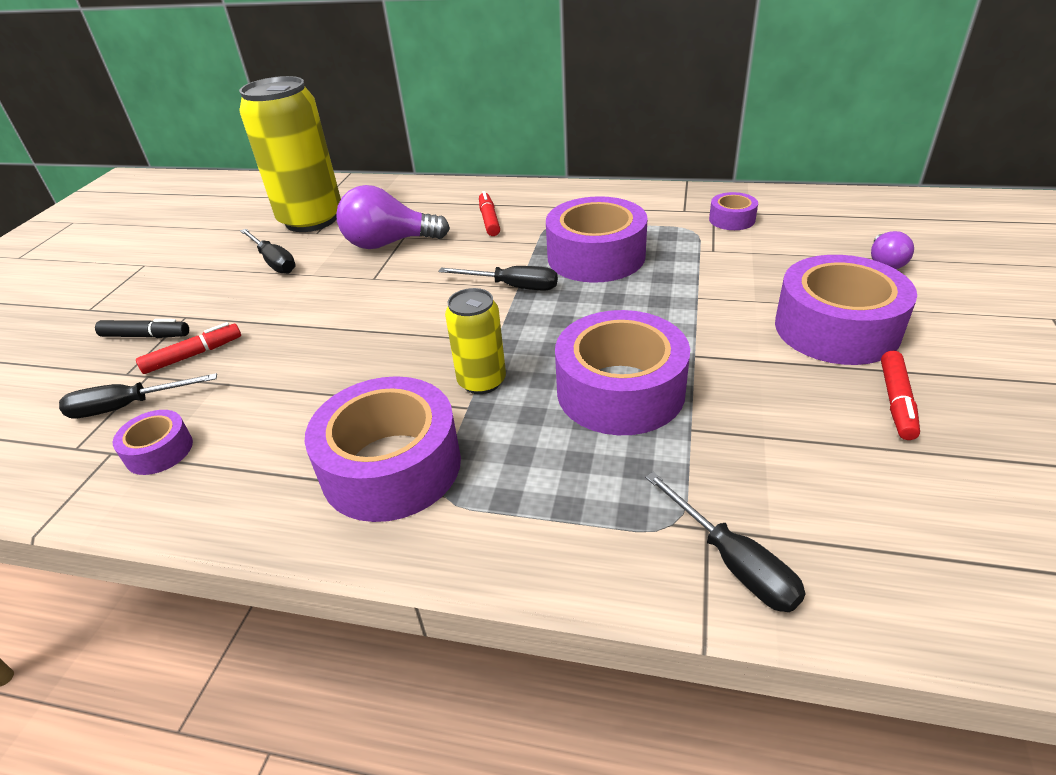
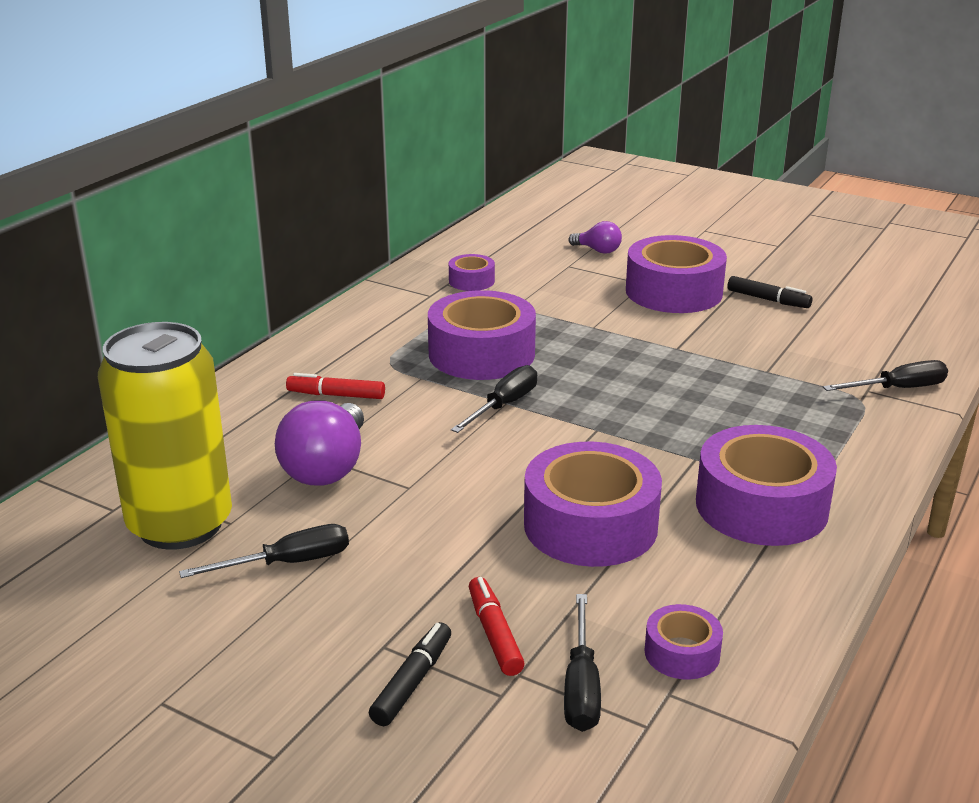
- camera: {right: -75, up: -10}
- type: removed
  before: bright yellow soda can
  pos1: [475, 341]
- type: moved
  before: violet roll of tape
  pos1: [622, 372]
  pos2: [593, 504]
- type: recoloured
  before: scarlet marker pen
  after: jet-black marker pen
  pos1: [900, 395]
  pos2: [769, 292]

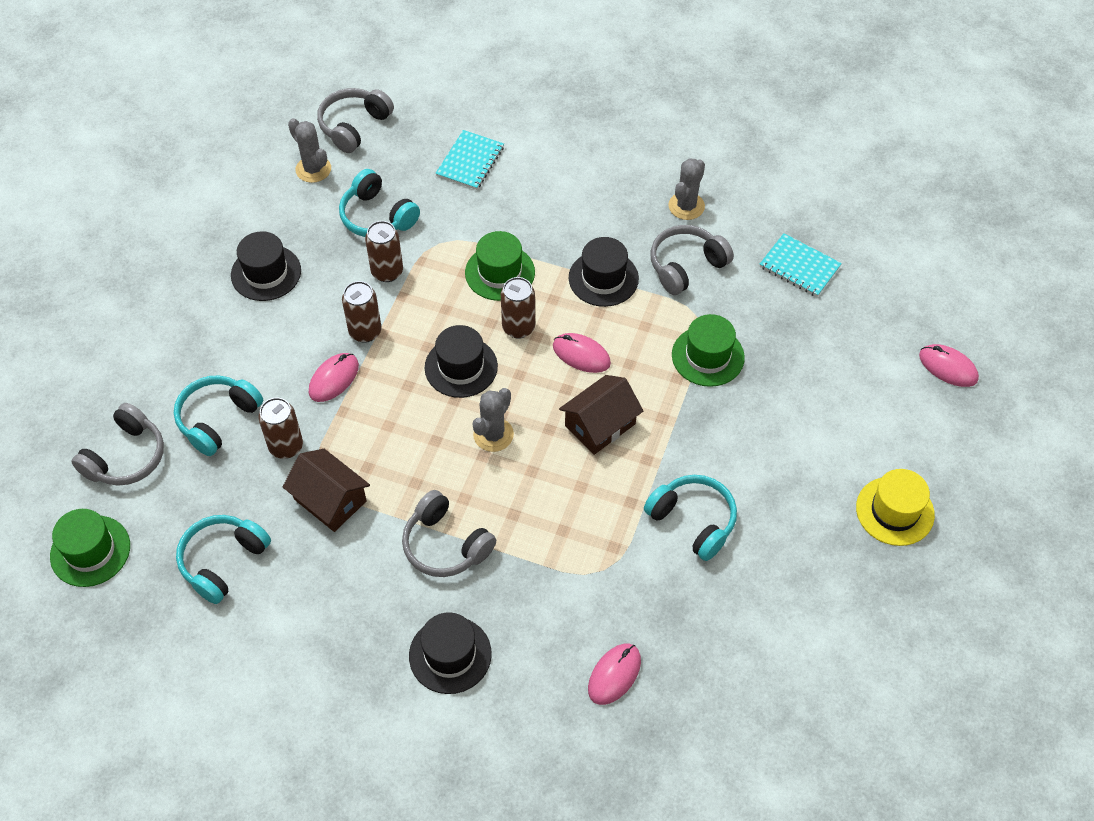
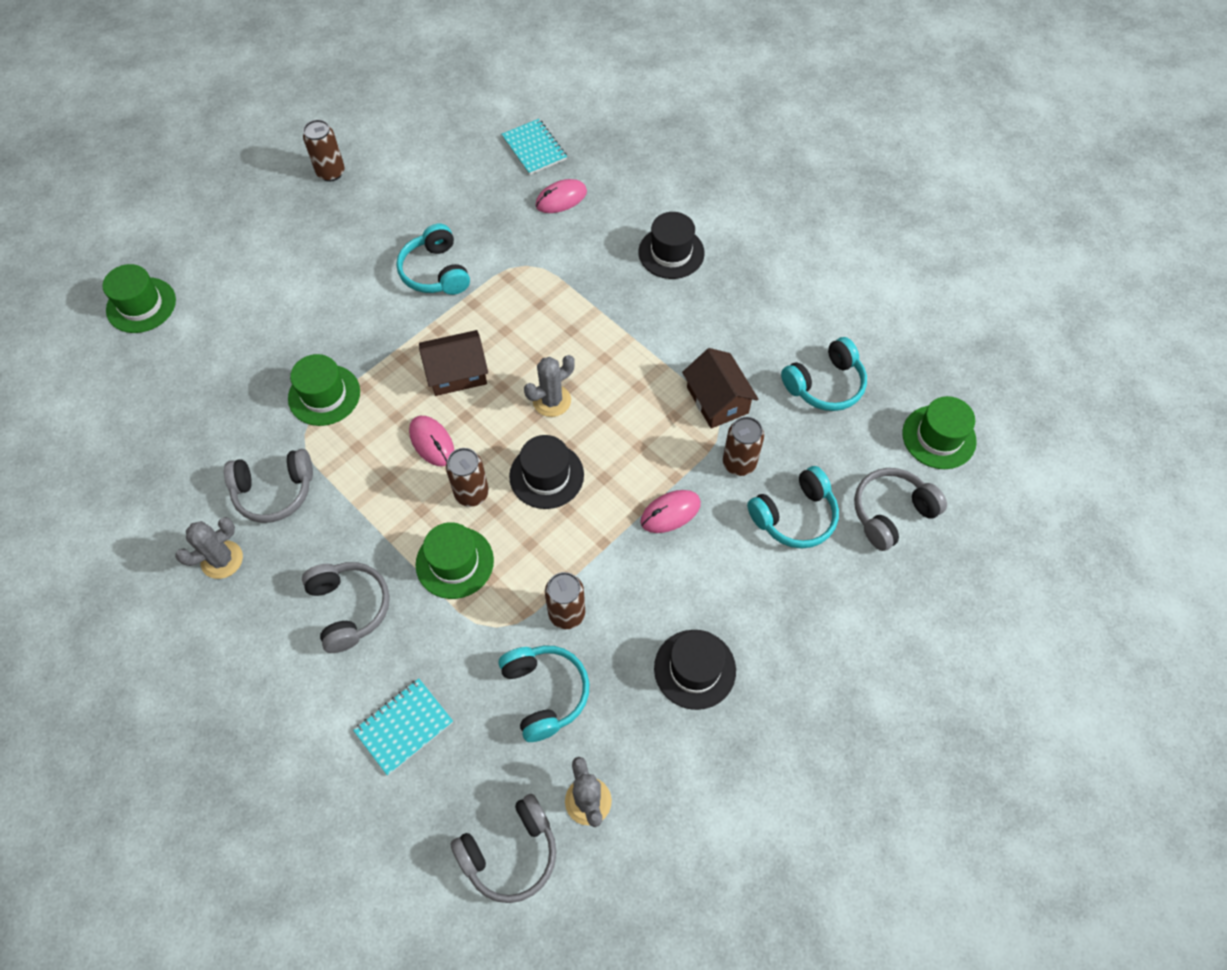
- camera: {right: -155, up: 5}
- type: moved
  before: aqua exercise book
  pos1: [801, 265]
  pos2: [534, 147]
- type: removed
  before: jet-black top hat
  pos1: [604, 272]
- type: moved
  before: russet soda can
  pos1: [362, 312]
  pos2: [324, 151]
- type: replaced
  before: rose-pink computer mouse
  after: leaf-green top hat
  pos1: [949, 365]
  pos2: [139, 298]
- type: removed
  before: bright yellow top hat
  pos1: [895, 507]
- type: moved
  before: ash-grey over-ear headphones
  pos1: [449, 533]
  pos2: [346, 607]

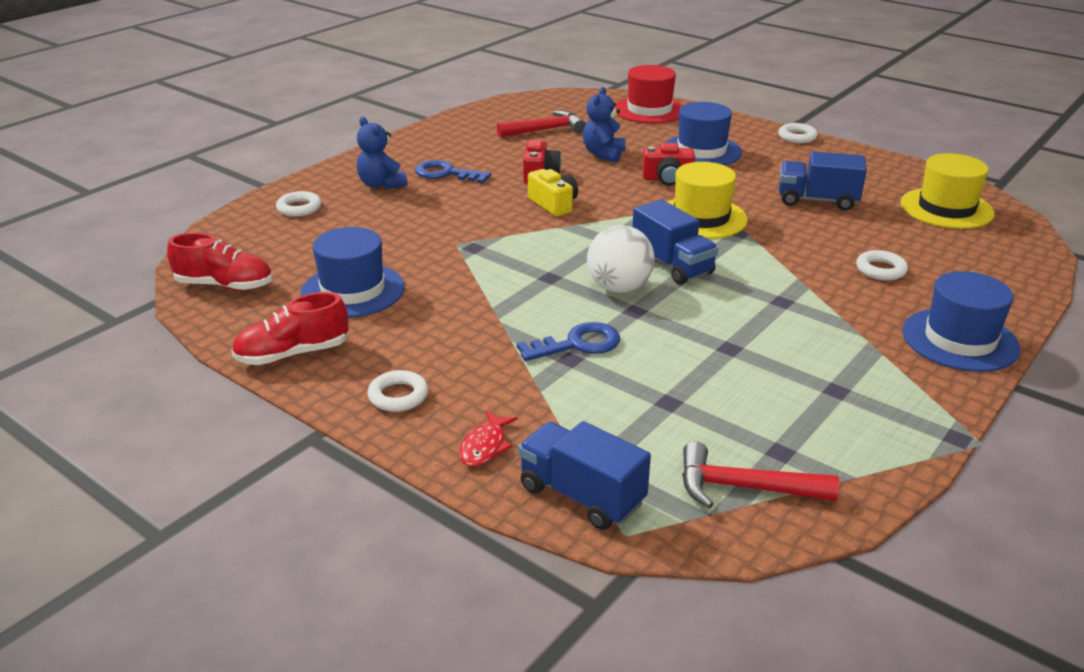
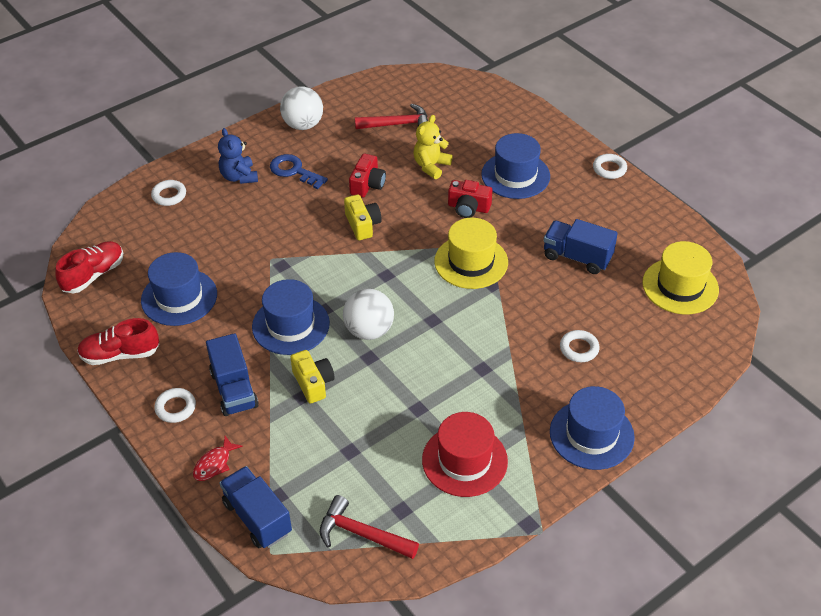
- camera: {right: 15, up: 15}
- type: moved
  before: scarlet top hat
  pos1: [649, 94]
  pos2: [465, 454]
- type: recoloured
  before: cobalt teddy
  after: bright yellow teddy
  pos1: [604, 124]
  pos2: [433, 147]
- type: moved
  before: cobalt lorry
  pos1: [675, 242]
  pos2: [232, 374]
- type: turned
  before: scarlet sneaker
  pos1: [219, 262]
  pos2: [89, 267]
  turn: -75
- type: replaced
  before: cobalt latchkey
  after: bright yellow photo camera
  pos1: [568, 341]
  pos2: [312, 377]
- type: added
  after: pure white sphere
  pos2: [301, 108]
- type: added
  after: cobalt top hat
  pos2: [291, 317]

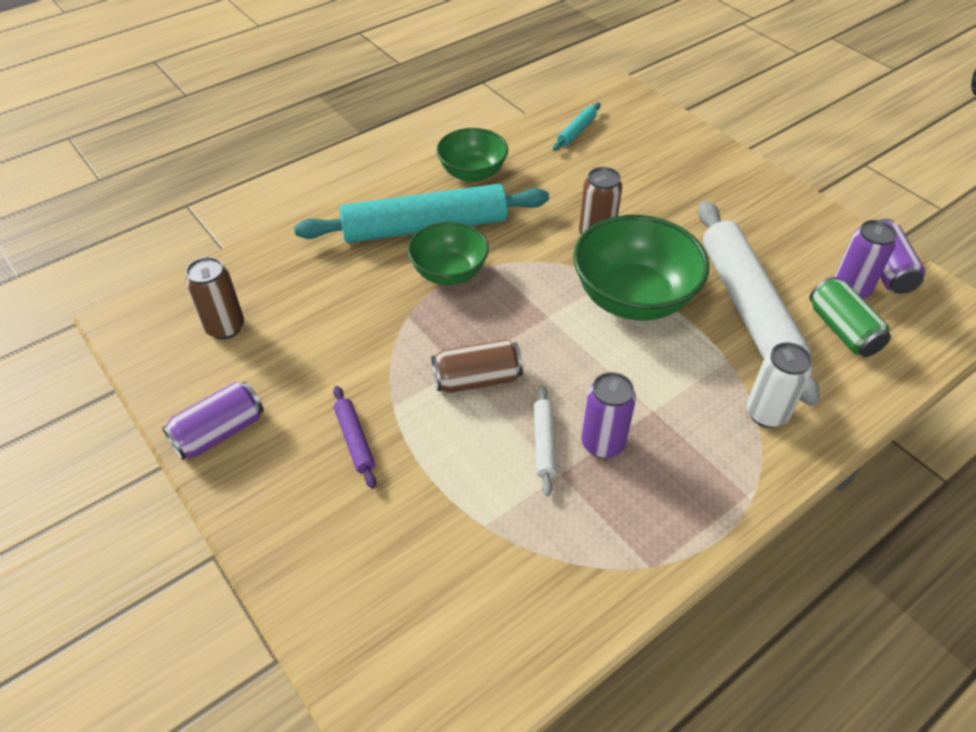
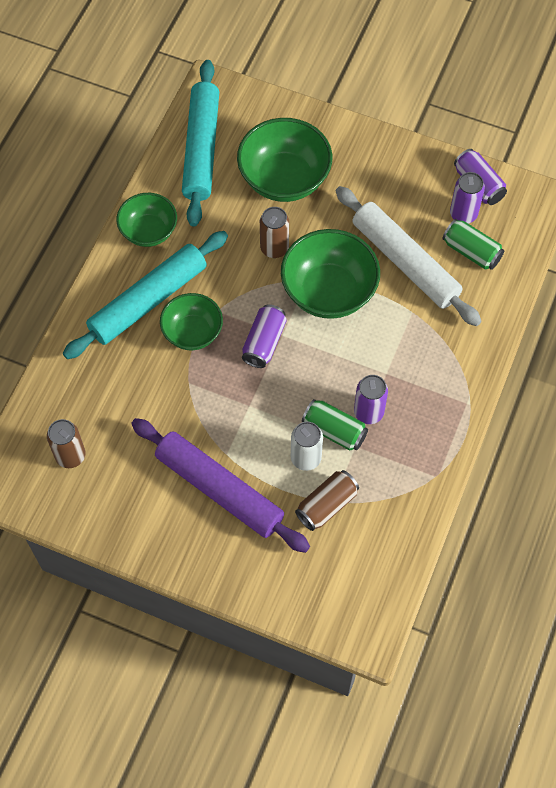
- camera: {right: -30, up: 15}
- type: resized
  before: aqua pastry roller
  pos1: [577, 126]
  pos2: [200, 143]
  scale: 2.42
- type: moved
  before: russet soda can
  pos1: [477, 366]
  pos2: [327, 500]
- type: moved
  before: pure white soda can
  pos1: [779, 385]
  pos2: [307, 446]
- type: moved
  before: violet soda can
  pos1: [213, 421]
  pos2: [264, 336]
- type: replaced
  before: pure white pastry roller
  after: leaf-green soda can
  pos1: [545, 440]
  pos2: [335, 424]
- type: resized
  before: violet pastry roller
  pos1: [354, 437]
  pos2: [220, 485]
  scale: 2.42
- type: added
  after: leaf-green bowl
  pos2: [284, 160]

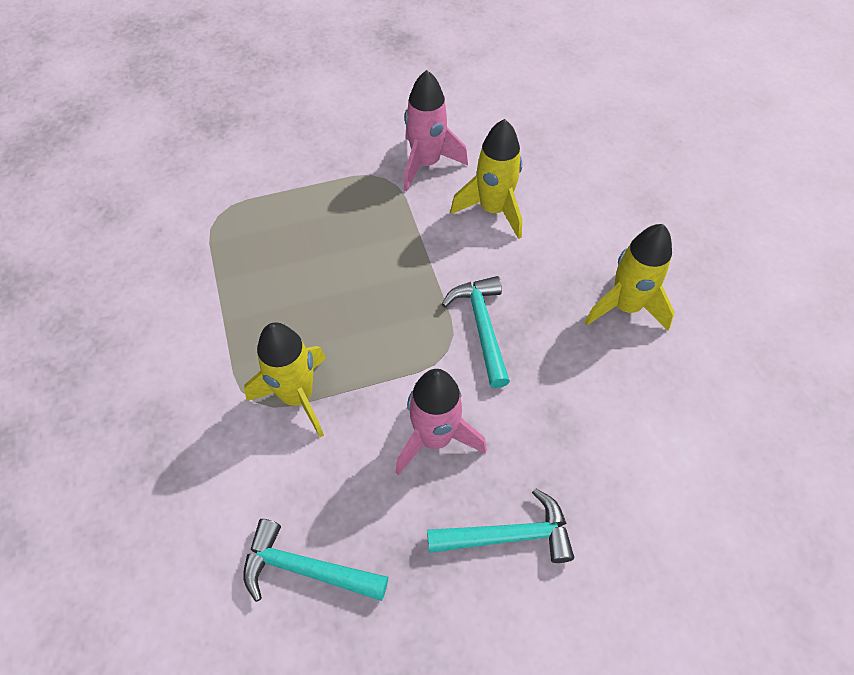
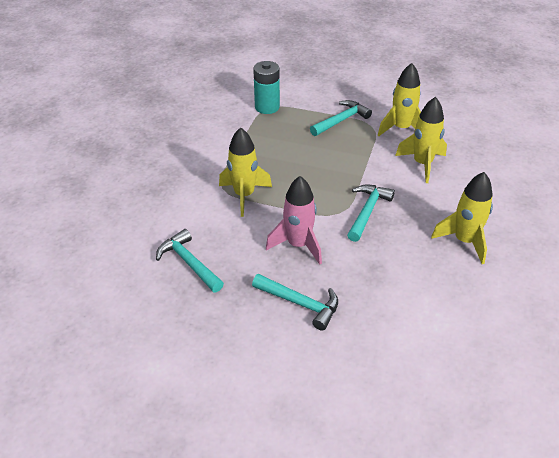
- camera: {right: 35, up: -15}
- type: recoloured
  before: rose-pink toy rocket
  after: bright yellow toy rocket
  pos1: [436, 130]
  pos2: [399, 99]
- type: added
  after: aqua power cell
  pos2: [266, 87]
- type: added
  after: aqua claw hammer
  pos2: [341, 118]

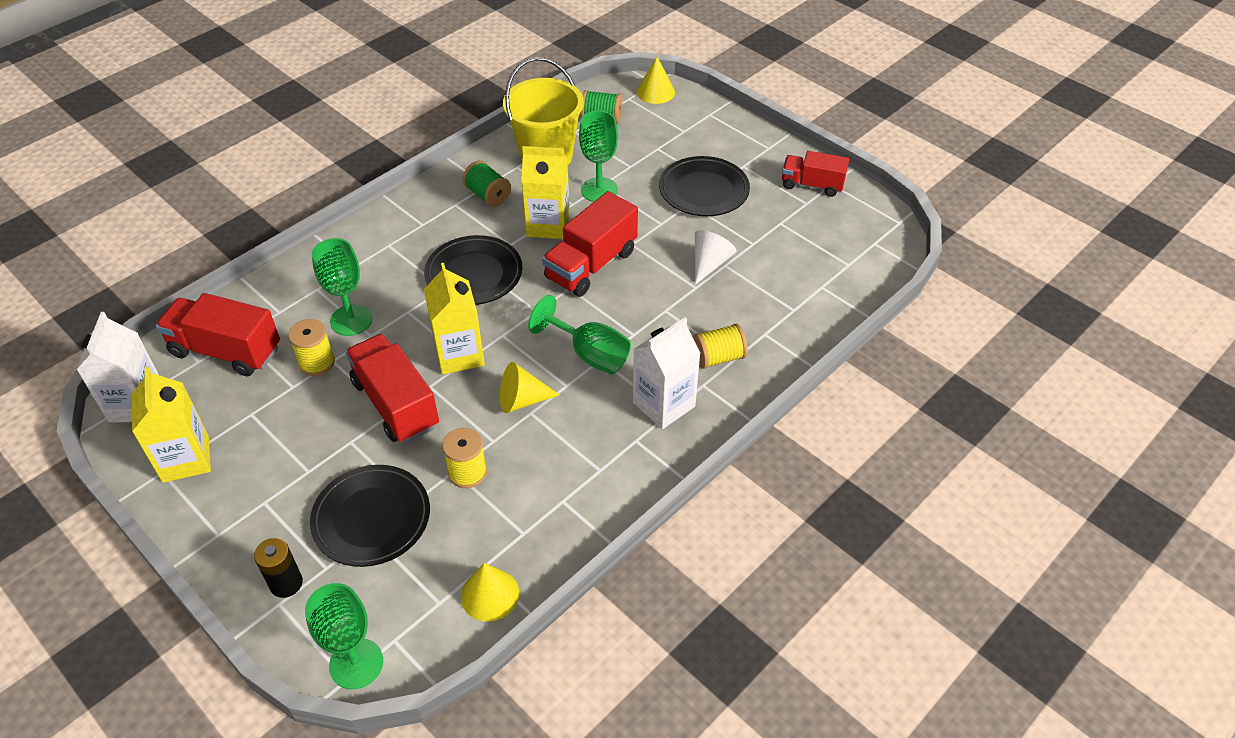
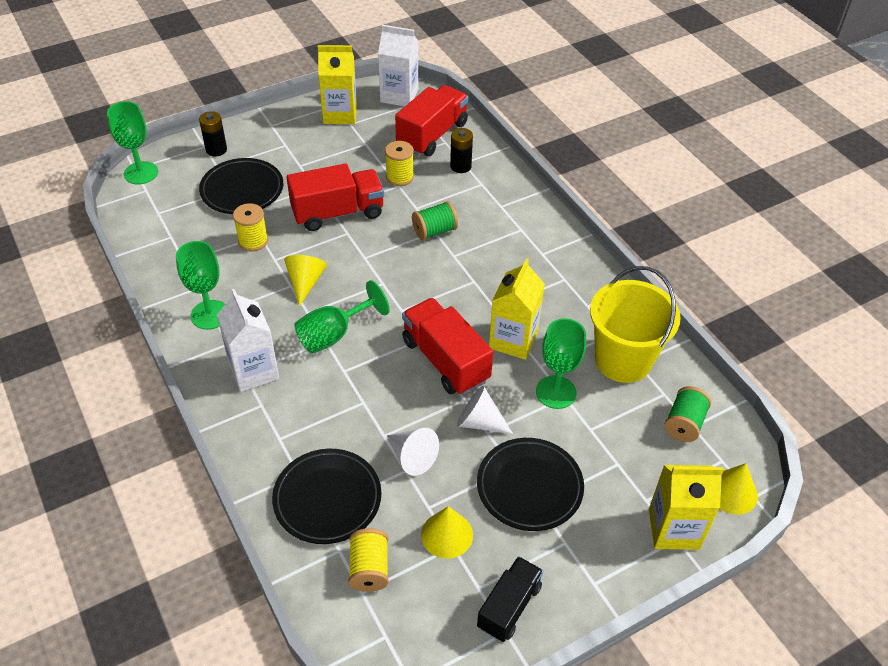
- camera: {right: 105, up: 0}
- type: recoloured
  before: scarlet lorry
  after: jet-black lorry
  pos1: [815, 174]
  pos2: [510, 599]
- type: moved
  before: leaf-green bobbin
  pos1: [486, 184]
  pos2: [435, 220]
- type: moved
  before: jet-black flat dish
  pos1: [473, 270]
  pos2: [326, 496]
- type: moved
  before: leaf-green goblet
  pos1: [342, 287]
  pos2: [200, 285]
- type: moved
  before: bright yellow juice carton
  pos1: [454, 318]
  pos2: [686, 507]
- type: moved
  before: bright yellow bobbin
  pos1: [720, 346]
  pos2: [368, 560]
- type: moved
  before: bright yellow cone shape
  pos1: [490, 592]
  pos2: [447, 532]
- type: added
  after: jet-black power cell
  pos2: [461, 150]
- type: added
  after: pure white cone shape
  pos2: [485, 410]

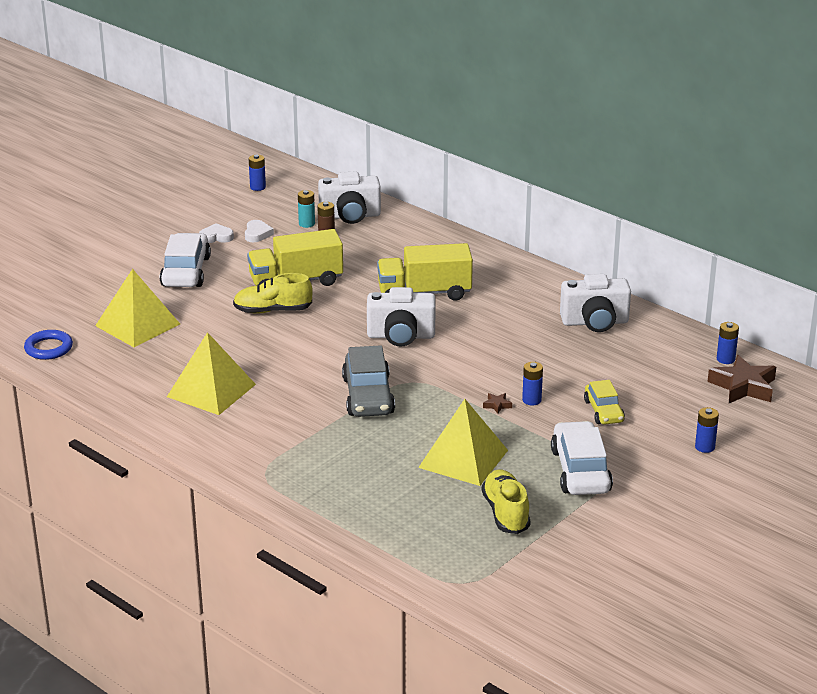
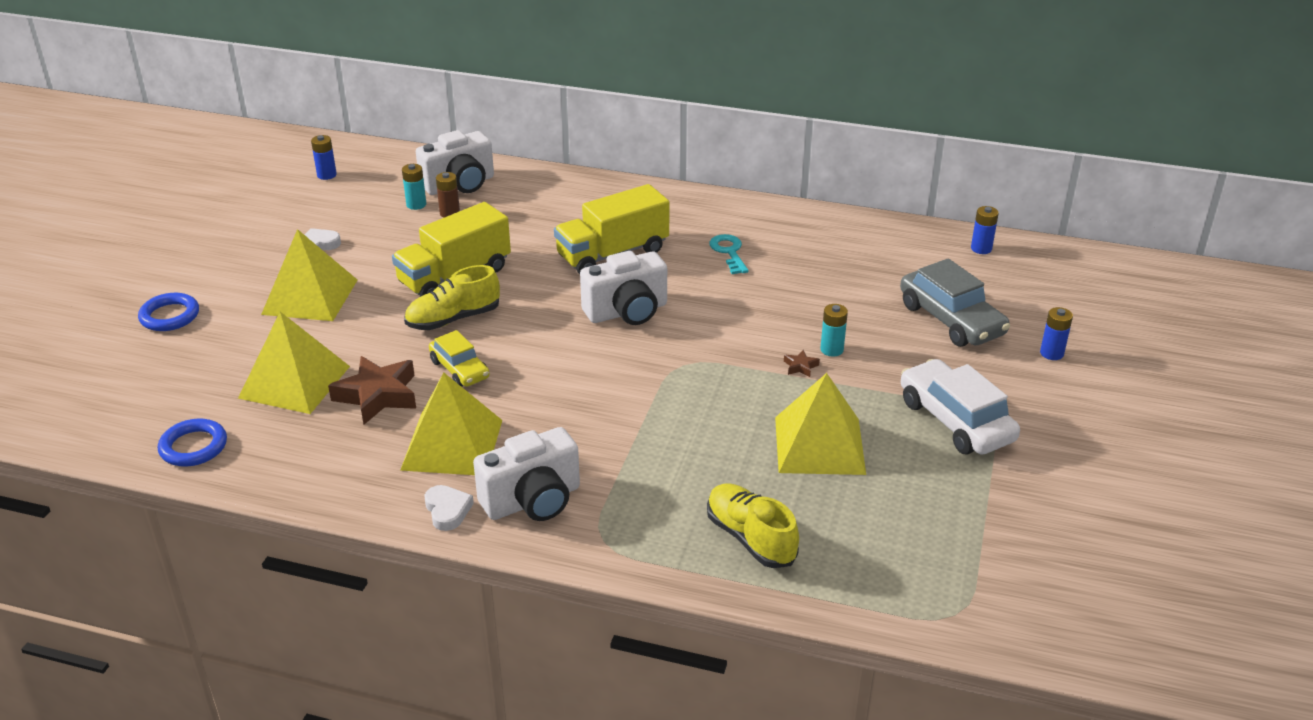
- camera: {right: -25, up: 5}
- type: moved
  before: pure white heart
  pos1: [259, 231]
  pos2: [449, 508]
- type: replaced
  before: pure white toy car
  after: bright yellow pyramid shape
  pos1: [185, 260]
  pos2: [309, 275]
- type: moved
  before: pure white photo camera
  pos1: [595, 303]
  pos2: [526, 474]
- type: moved
  before: ash-grey toy car
  pos1: [368, 381]
  pos2: [955, 302]
- type: moved
  before: russet star shape
  pos1: [742, 379]
  pos2: [372, 390]
- type: recoloured
  before: cobalt power cell
  after: aqua power cell
  pos1: [532, 383]
  pos2: [834, 330]
- type: moved
  before: bright yellow toy car
  pos1: [604, 402]
  pos2: [459, 358]
- type: moved
  before: bright yellow sneaker
  pos1: [506, 501]
  pos2: [753, 525]
- type: added
  after: aqua latchkey
  pos2: [729, 254]
- type: added
  after: cobalt torus
  pos2: [168, 312]

